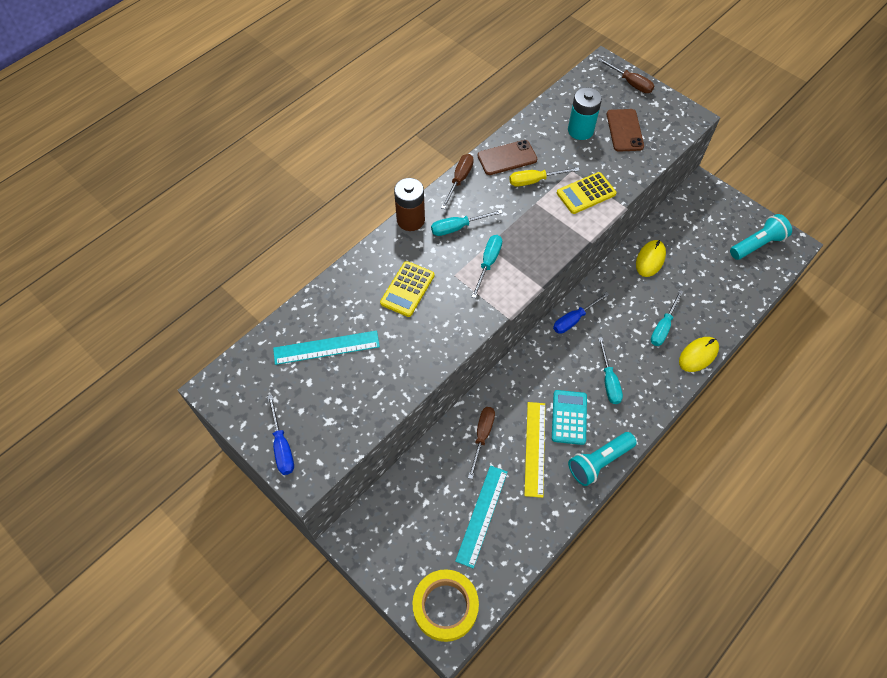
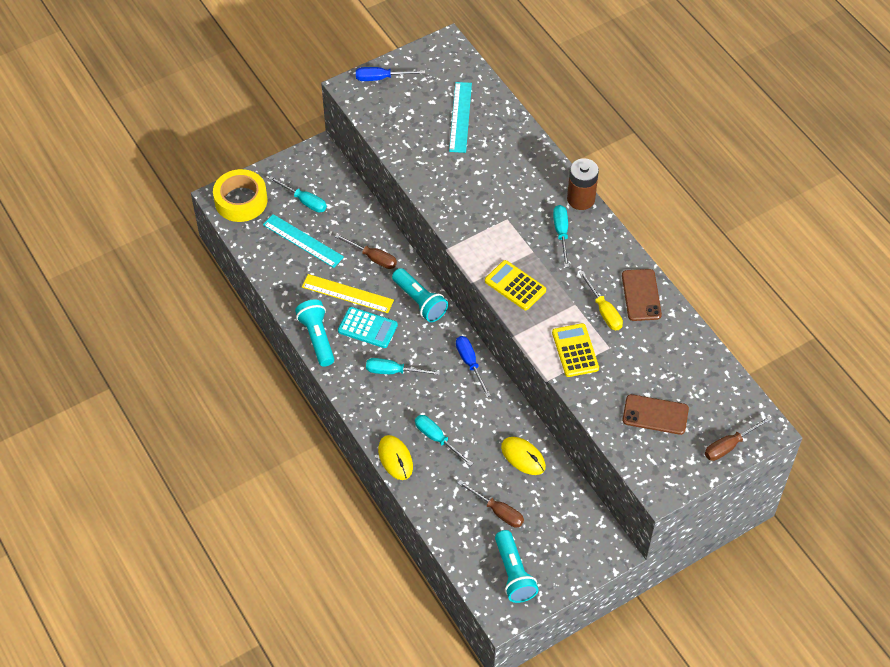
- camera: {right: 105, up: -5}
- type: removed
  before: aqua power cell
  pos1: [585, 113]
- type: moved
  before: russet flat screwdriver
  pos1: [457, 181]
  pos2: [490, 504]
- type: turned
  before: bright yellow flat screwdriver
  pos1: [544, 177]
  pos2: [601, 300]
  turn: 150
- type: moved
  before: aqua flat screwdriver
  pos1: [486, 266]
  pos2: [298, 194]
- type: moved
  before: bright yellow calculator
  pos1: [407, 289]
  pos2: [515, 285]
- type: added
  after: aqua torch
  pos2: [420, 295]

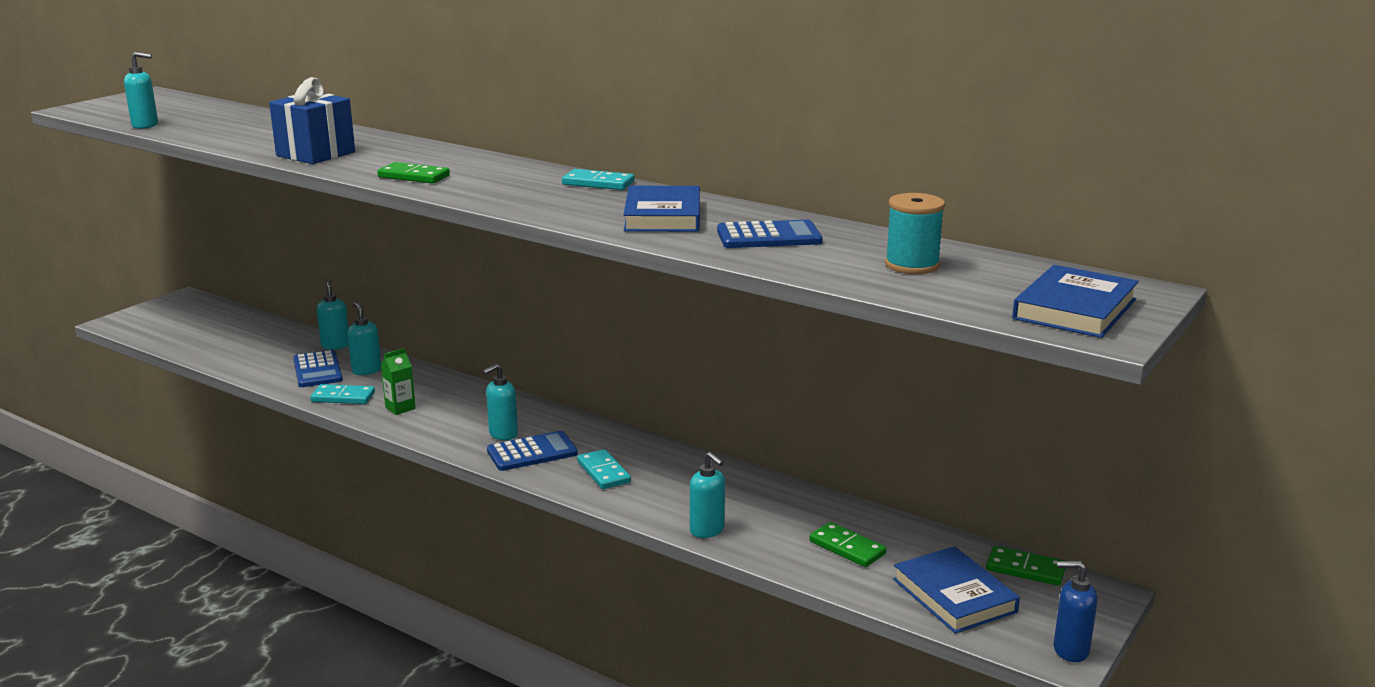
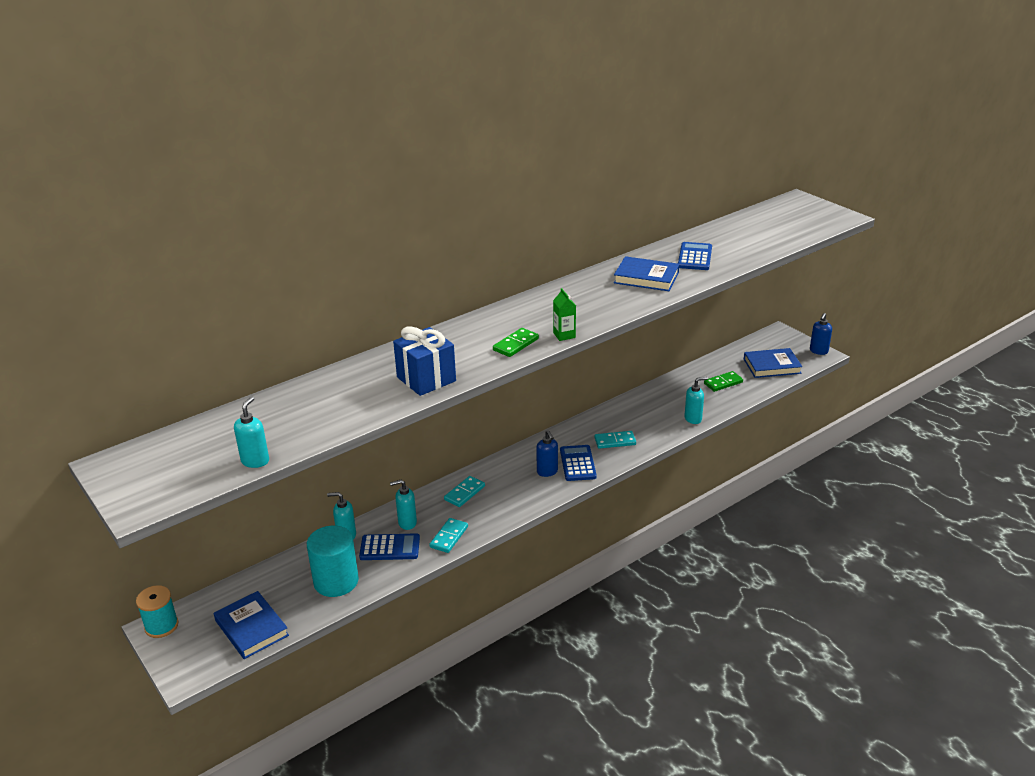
- camera: {right: -70, up: 10}
- type: moved
  before: aqua domino
  pos1: [598, 179]
  pos2: [464, 491]
- type: moved
  before: aqua bobbin
  pos1: [915, 233]
  pos2: [157, 611]
- type: moved
  before: cobalt hardback
  pos1: [1075, 301]
  pos2: [251, 625]
- type: moved
  before: leaf-green juice carton
  pos1: [398, 381]
  pos2: [564, 314]
- type: recoloured
  before: aqua soap dispenser
  after: cobalt soap dispenser
  pos1: [500, 402]
  pos2: [547, 453]
- type: removed
  before: leaf-green domino
  pos1: [1025, 566]
- type: added
  after: aqua cylinder shape
  pos2: [333, 561]

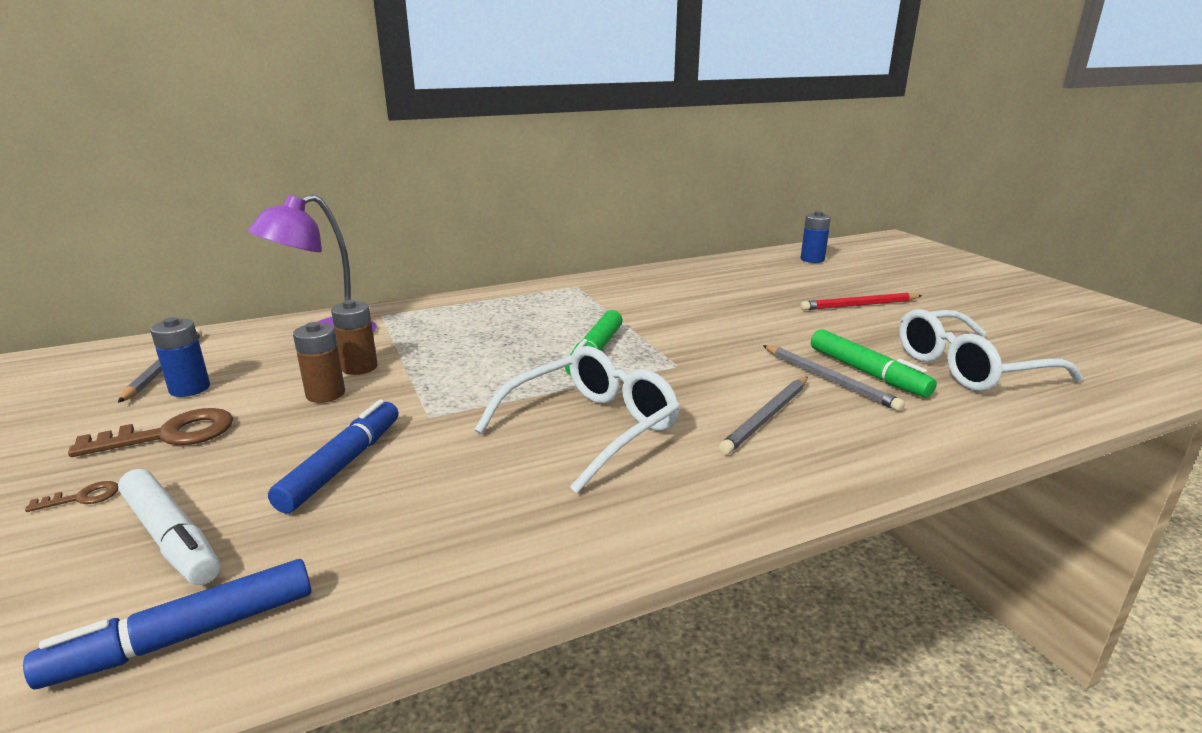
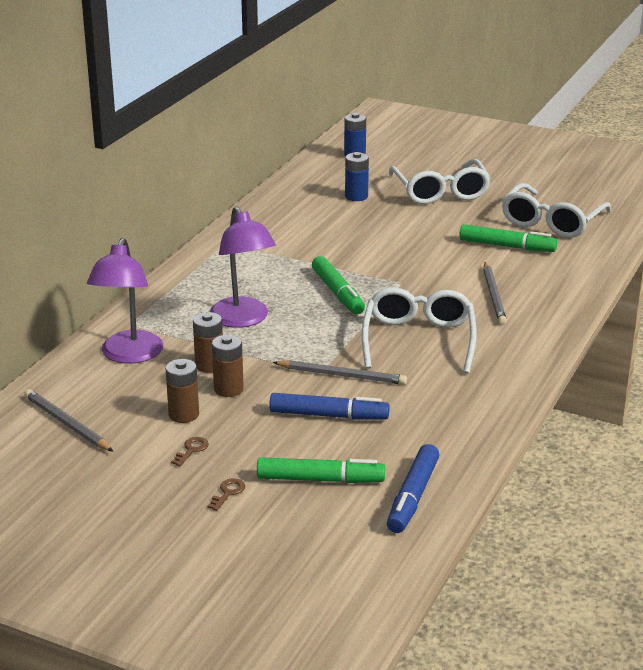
- camera: {right: -40, up: 5}
- type: replaced
  before: scarlet lead pencil
  after: pure white eyeglasses
  pos1: [861, 301]
  pos2: [440, 181]
- type: moved
  before: cobalt power cell
  pos1: [180, 357]
  pos2: [357, 176]
- type: moved
  before: ash-grey lead pencil
  pos1: [834, 378]
  pos2: [340, 372]
- type: turned
  before: cobalt marker pen
  pos1: [333, 456]
  pos2: [329, 406]
  turn: 120
- type: resized
  before: russet latchkey
  pos1: [150, 432]
  pos2: [190, 451]
  scale: 0.48
- type: recoloured
  before: pure white marker pen
  after: leaf-green marker pen
  pos1: [169, 527]
  pos2: [321, 470]
- type: added
  after: violet reading lamp
  pos2: [243, 267]
- type: added
  after: russet power cell
  pos2: [182, 391]

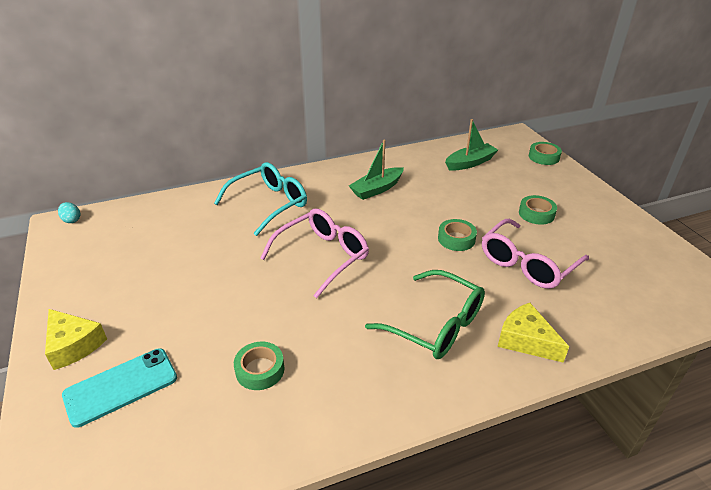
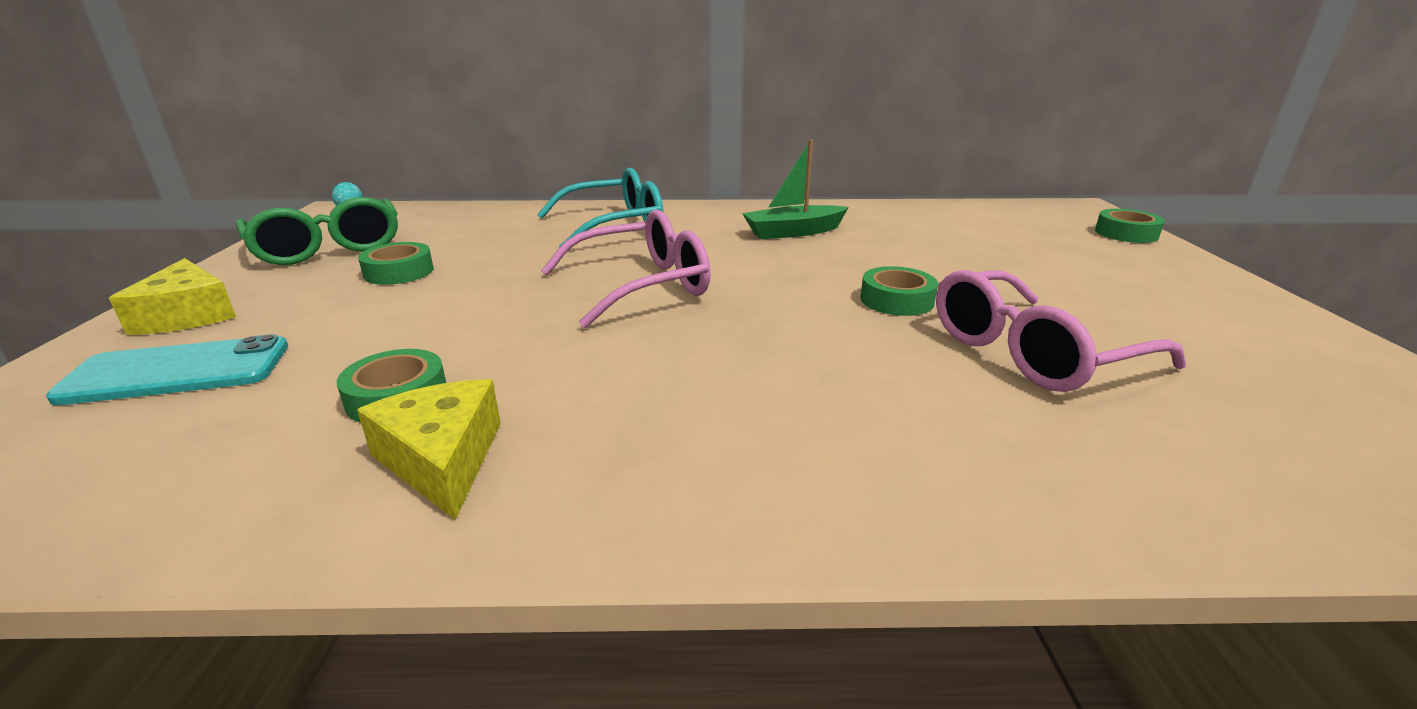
- camera: {right: 20, up: -10}
- type: removed
  before: leaf-green toy boat
  pos1: [471, 145]
- type: moved
  before: leaf-green roll of tape
  pos1: [538, 210]
  pos2: [396, 263]
- type: moved
  before: leaf-green eyeglasses
  pos1: [425, 314]
  pos2: [317, 231]
- type: moved
  before: bright yellow cheese
  pos1: [533, 333]
  pos2: [429, 449]

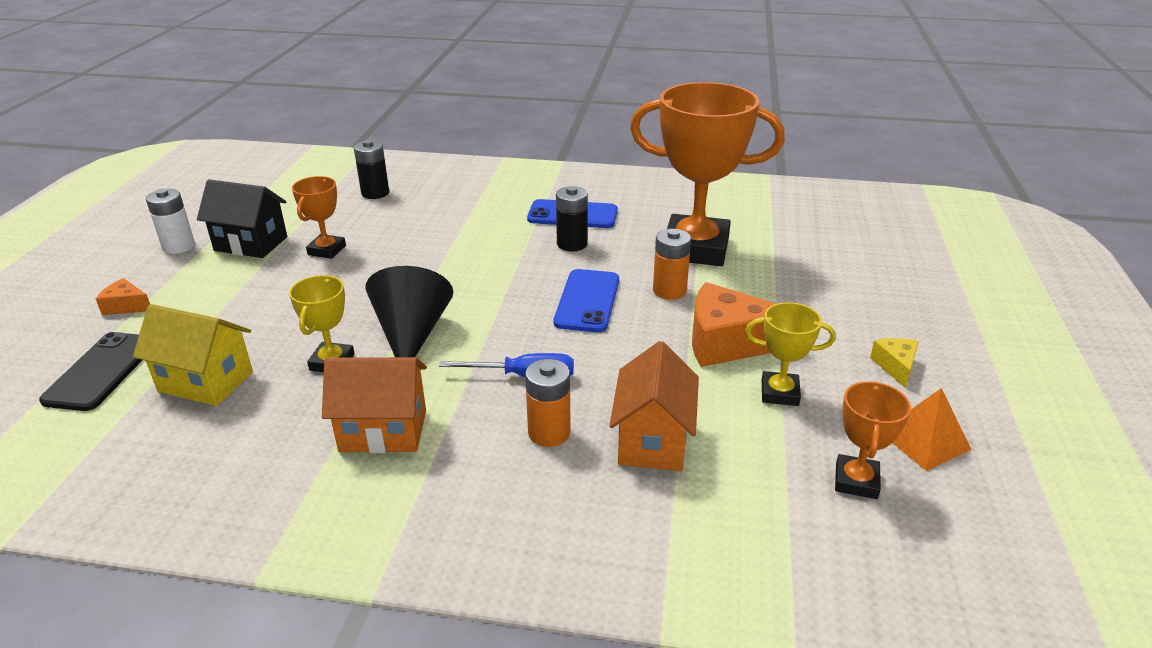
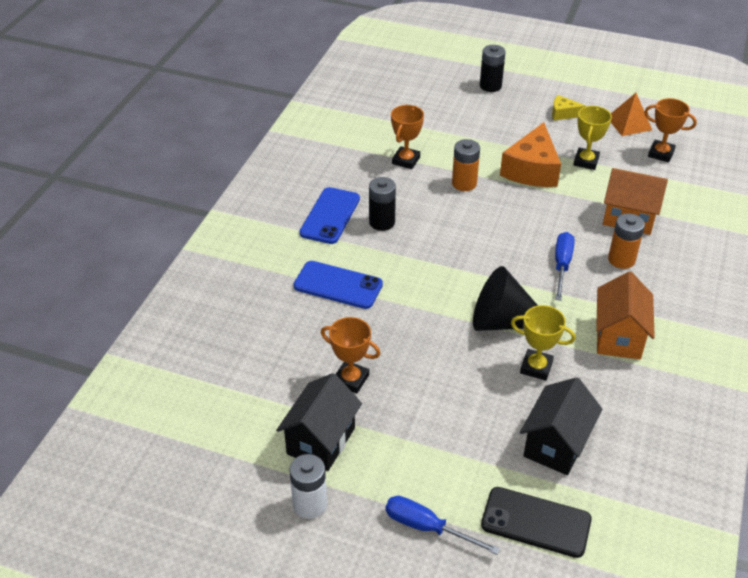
- camera: {right: -80, up: 10}
- type: resized
  before: orange-coloured award cup
  pos1: [707, 174]
  pos2: [407, 137]
  scale: 0.46
- type: moved
  before: jet-black power cell
  pos1: [371, 169]
  pos2: [493, 68]
- type: moved
  before: cobalt mobile phone
  pos1: [586, 300]
  pos2: [338, 285]
- type: replaced
  before: orange-coloured cheese
  after: cobalt flat screwdriver
  pos1: [123, 296]
  pos2: [443, 525]
- type: recoloured
  before: bright yellow house
  after: jet-black house
  pos1: [193, 355]
  pos2: [561, 426]

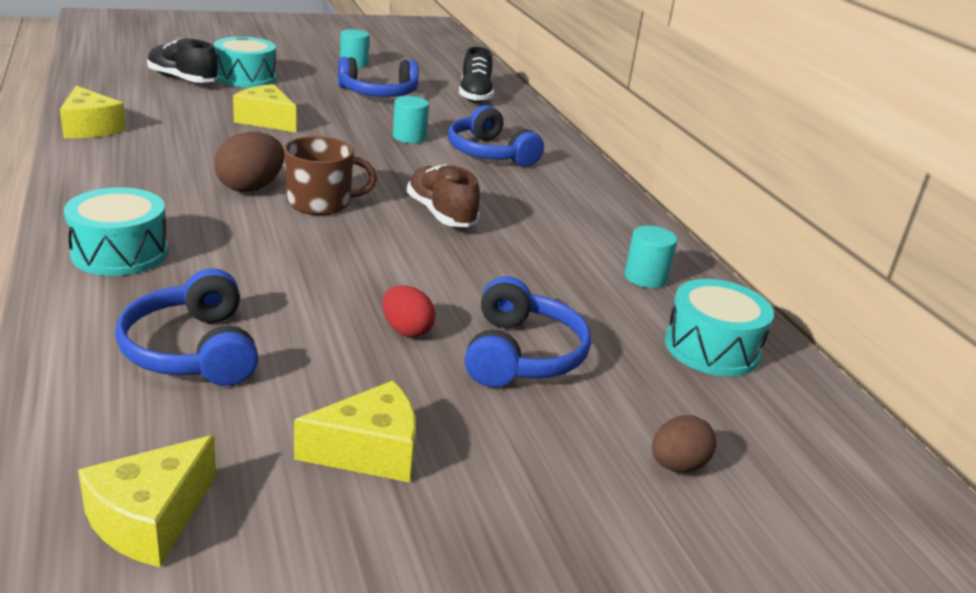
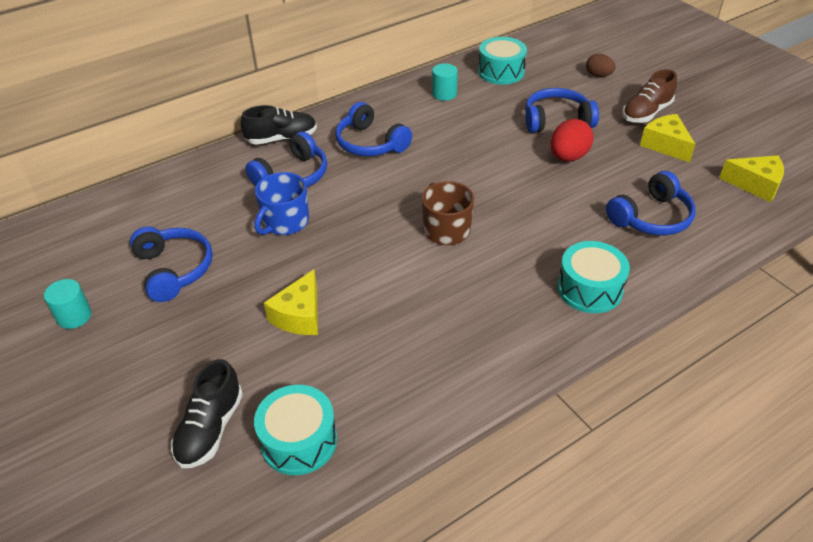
- camera: {right: -100, up: 15}
- type: moved
  before: aqua snare drum
  pos1: [245, 62]
  pos2: [295, 430]
- type: moved
  before: jet-black sneaker
  pos1: [476, 75]
  pos2: [279, 125]
- type: removed
  before: bright yellow cheese
  pos1: [93, 112]
- type: replaced
  before: aqua cylinder shape
  after: cobalt tea mug
  pos1: [411, 119]
  pos2: [281, 203]
- type: removed
  before: russet toy egg
  pos1: [249, 162]
- type: moved
  before: russet sneaker
  pos1: [443, 195]
  pos2: [649, 96]
- type: resized
  before: scarlet toy egg
  pos1: [409, 311]
  pos2: [572, 140]
  scale: 1.55
- type: added
  after: cobalt over-ear headphones
  pos2: [373, 129]

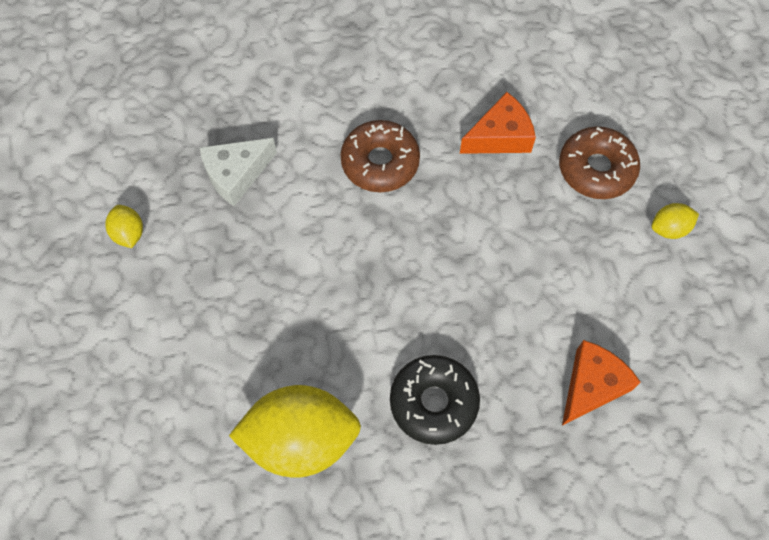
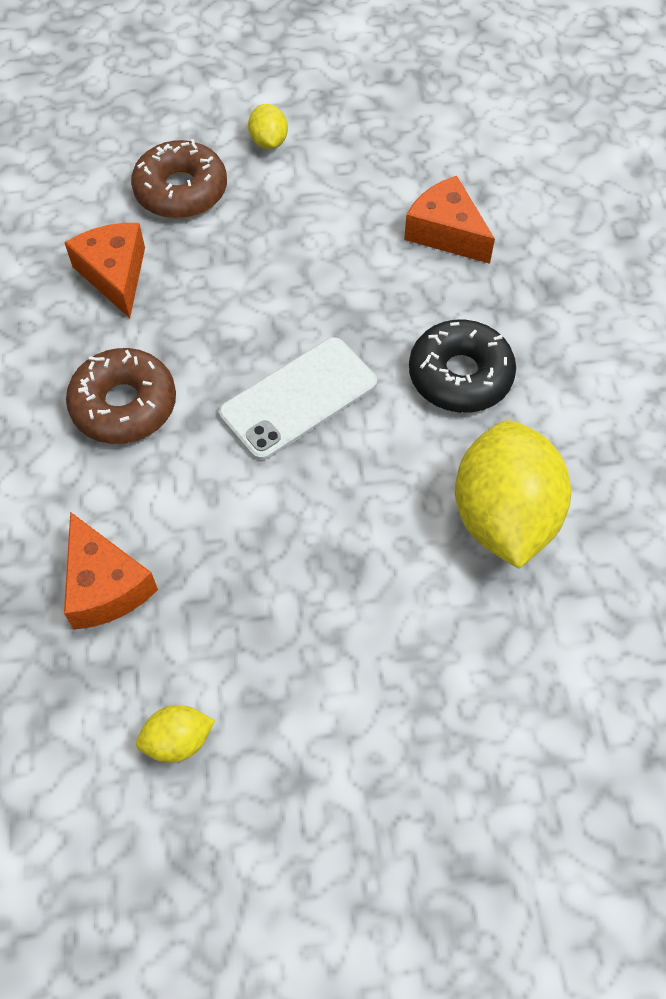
- camera: {right: -85, up: -5}
- type: recoloured
  before: pure white cheese
  after: orange-coloured cheese
  pos1: [238, 172]
  pos2: [111, 571]
- type: added
  after: pure white mobile phone
  pos2: [298, 398]

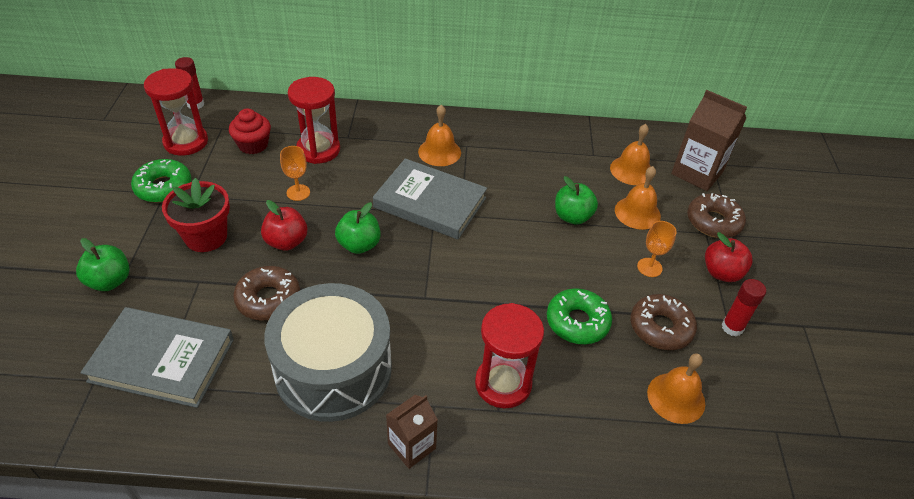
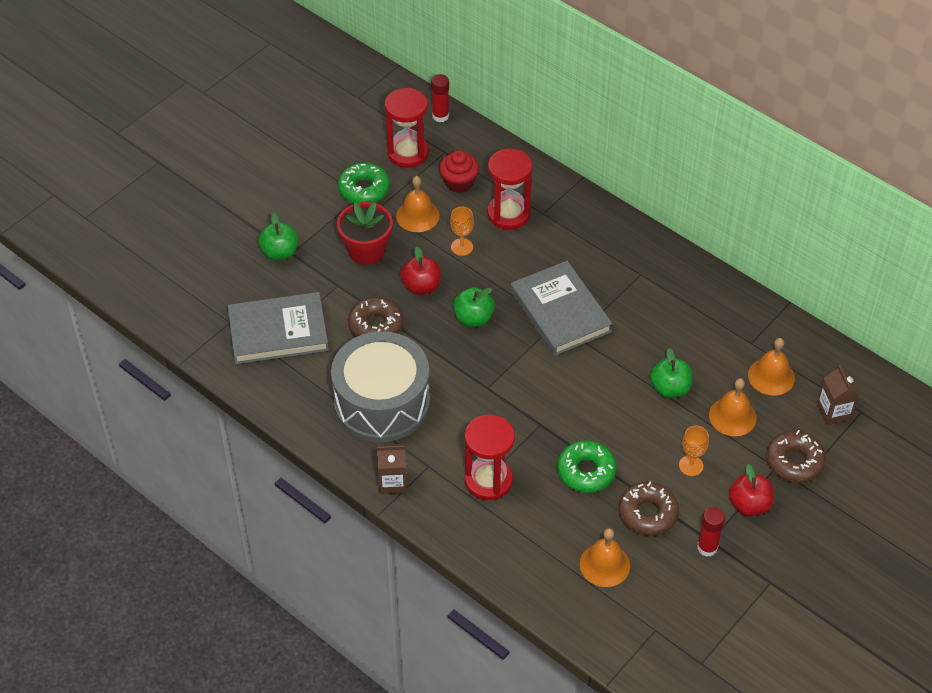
- camera: {right: 40, up: 5}
- type: resized
  before: russet juice carton
  pos1: [709, 140]
  pos2: [838, 395]
  scale: 0.62
- type: moved
  before: orange-coloured bell
  pos1: [439, 135]
  pos2: [418, 204]
- type: turned
  before: ash-grey hardback
  pos1: [157, 357]
  pos2: [278, 328]
  turn: -60

